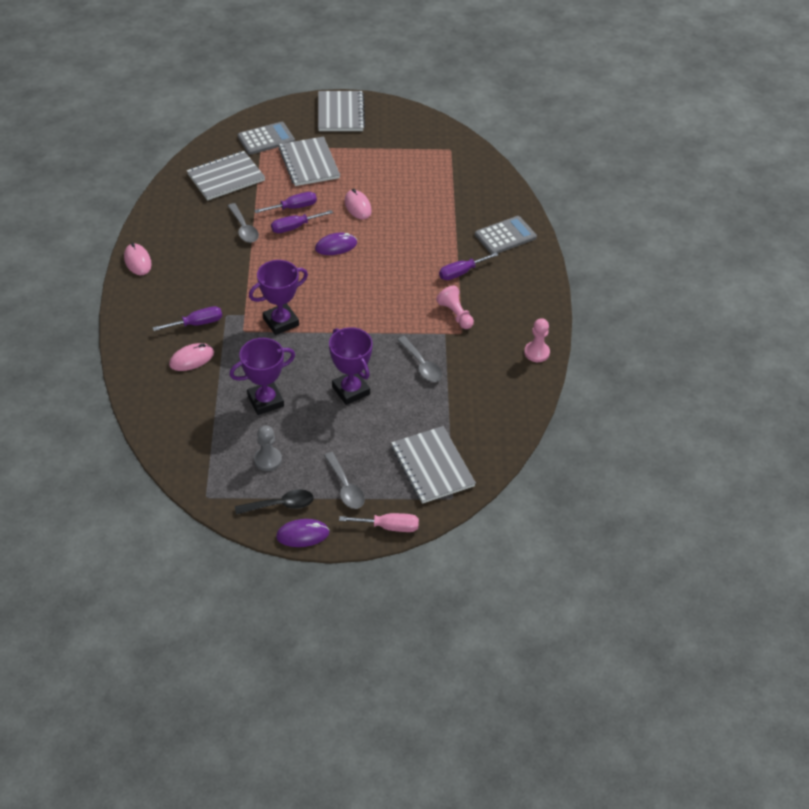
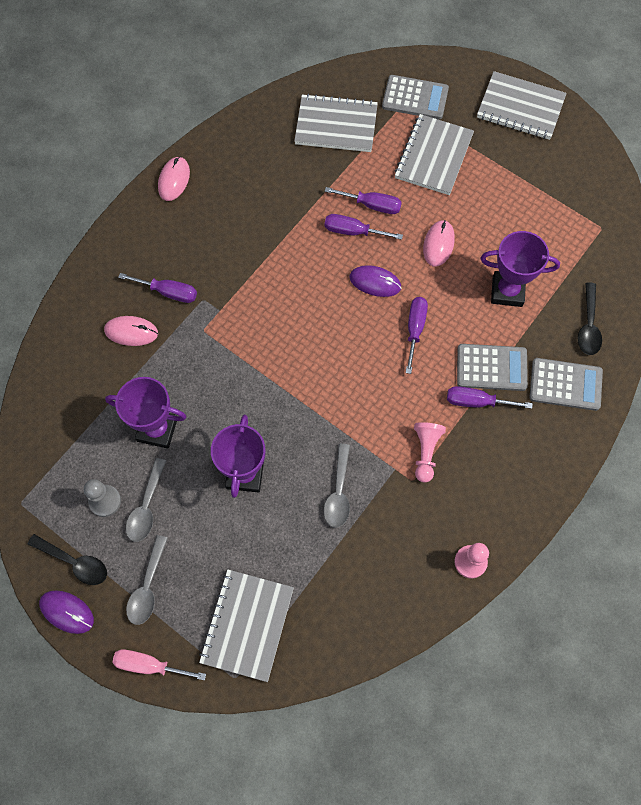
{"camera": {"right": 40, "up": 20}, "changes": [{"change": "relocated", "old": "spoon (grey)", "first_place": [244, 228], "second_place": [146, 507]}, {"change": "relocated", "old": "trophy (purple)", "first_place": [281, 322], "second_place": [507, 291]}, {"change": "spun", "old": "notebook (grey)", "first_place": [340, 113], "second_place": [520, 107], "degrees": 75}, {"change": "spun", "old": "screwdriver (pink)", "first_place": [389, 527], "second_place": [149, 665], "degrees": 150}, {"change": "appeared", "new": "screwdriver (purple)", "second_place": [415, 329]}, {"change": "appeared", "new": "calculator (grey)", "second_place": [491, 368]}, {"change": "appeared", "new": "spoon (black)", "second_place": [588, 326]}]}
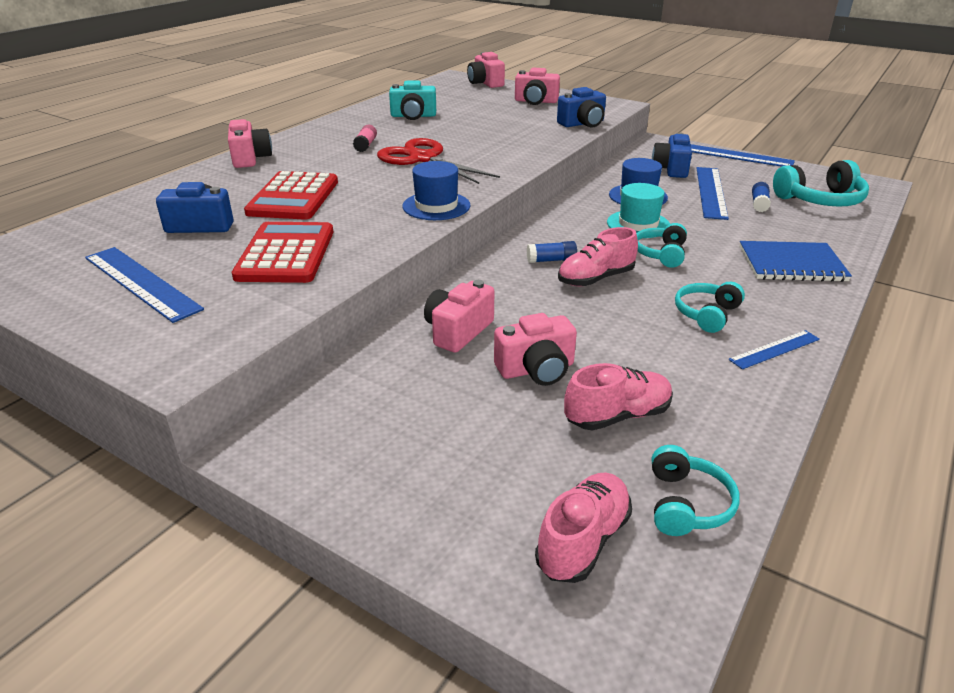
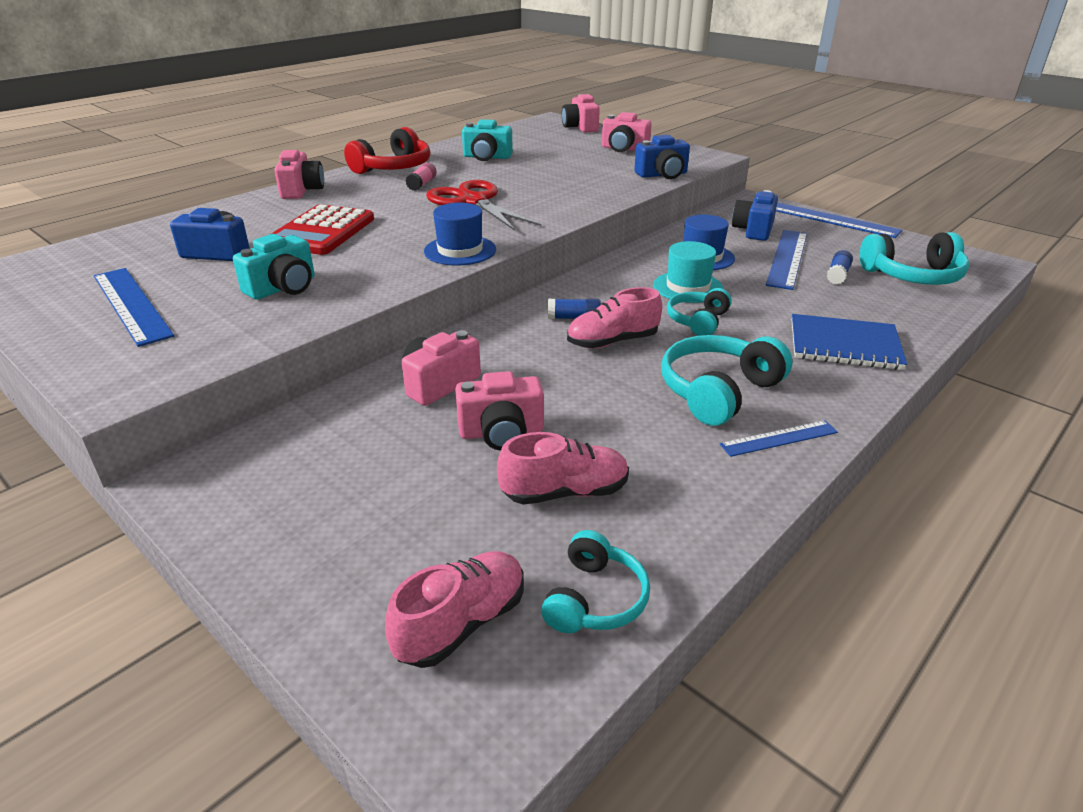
{"camera": {"right": 10, "up": 0}, "changes": [{"change": "exchanged", "old": "calculator (red)", "new": "camera (turquoise)", "first_place": [286, 254], "second_place": [283, 288]}, {"change": "size", "old": "headphones (turquoise)", "first_place": [706, 314], "second_place": [718, 391], "factor": 1.59}, {"change": "appeared", "new": "headphones (red)", "second_place": [393, 168]}]}
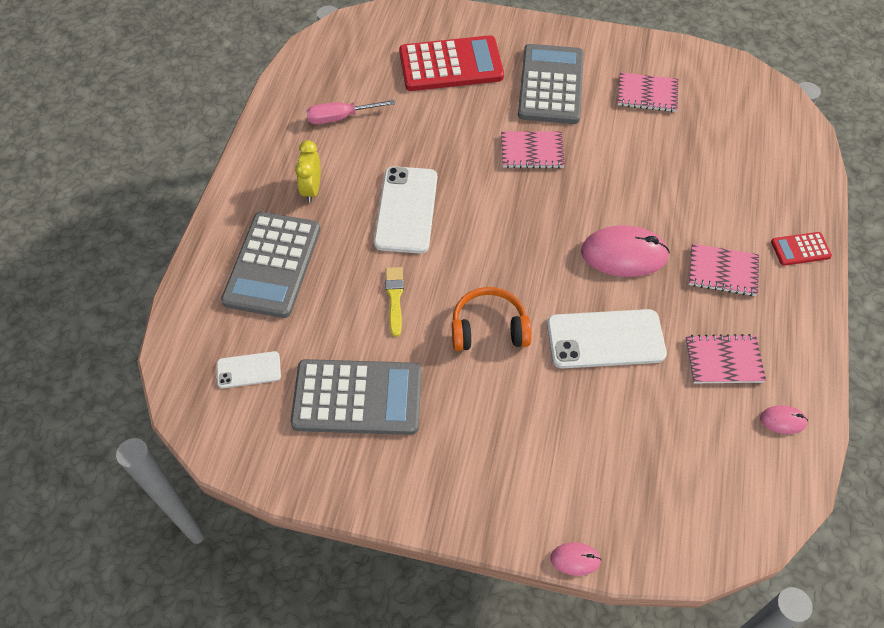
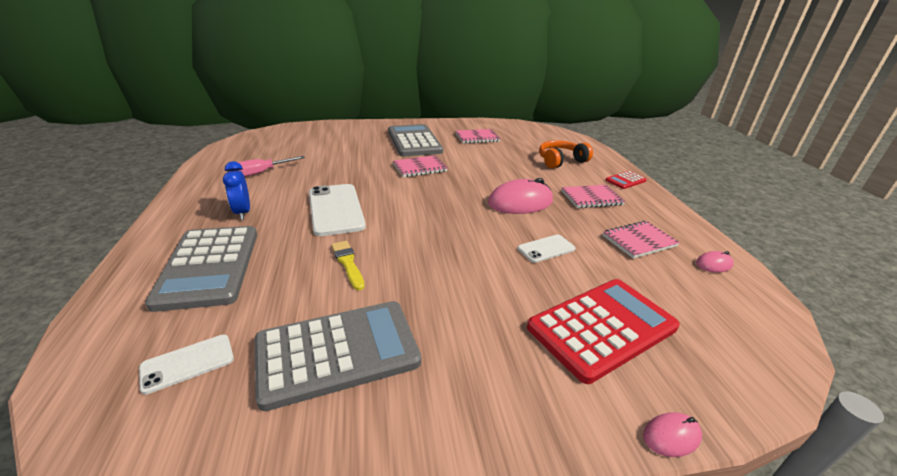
{"camera": {"right": -25, "up": -25}, "changes": [{"change": "colour", "old": "clock (yellow)", "new": "clock (blue)", "first_place": [312, 189], "second_place": [243, 212]}, {"change": "relocated", "old": "calculator (red)", "first_place": [451, 65], "second_place": [602, 328]}, {"change": "relocated", "old": "headphones (orange)", "first_place": [489, 329], "second_place": [561, 161]}, {"change": "size", "old": "phone (white)", "first_place": [605, 339], "second_place": [546, 249], "factor": 0.54}]}
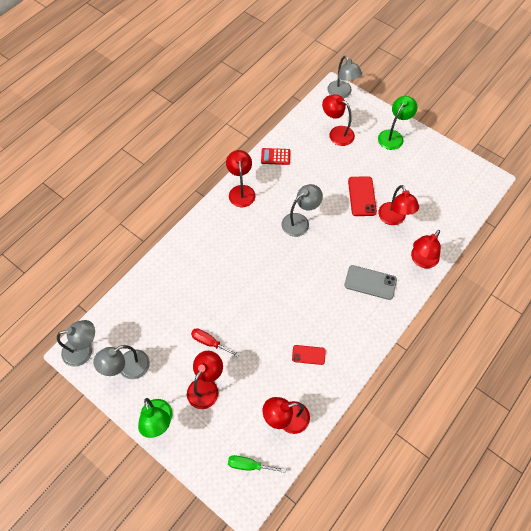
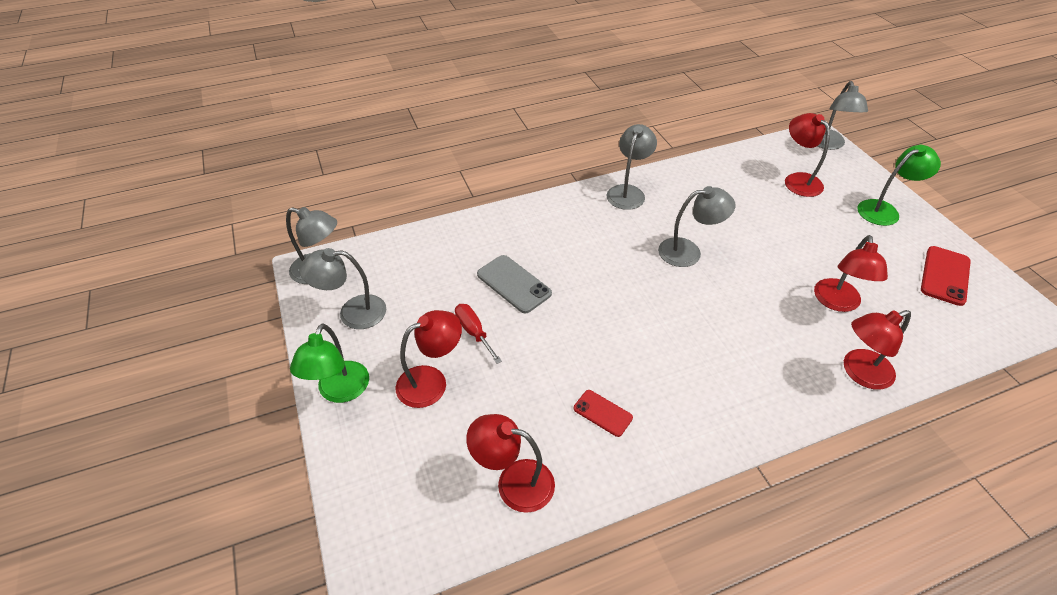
{"camera": {"right": 30, "up": -15}, "changes": [{"change": "colour", "old": "lamp (red)", "new": "lamp (grey)", "first_place": [241, 191], "second_place": [628, 192]}, {"change": "missing", "old": "screwdriver (green)", "first_place": [249, 465]}, {"change": "missing", "old": "calculator (red)", "first_place": [275, 156]}, {"change": "relocated", "old": "phone (grey)", "first_place": [370, 282], "second_place": [513, 284]}, {"change": "relocated", "old": "phone (red)", "first_place": [362, 196], "second_place": [945, 275]}]}
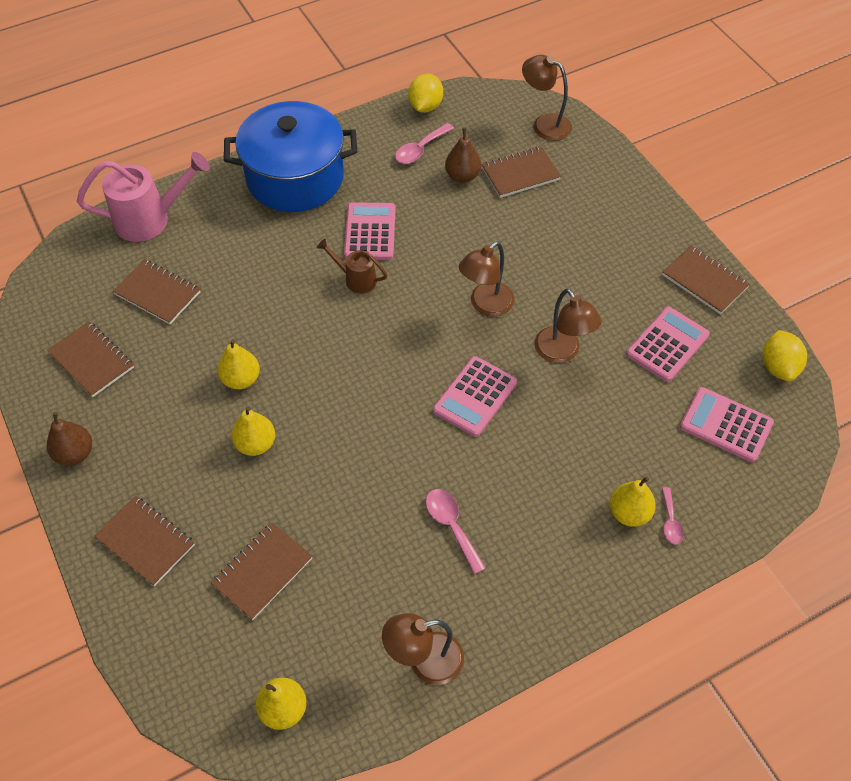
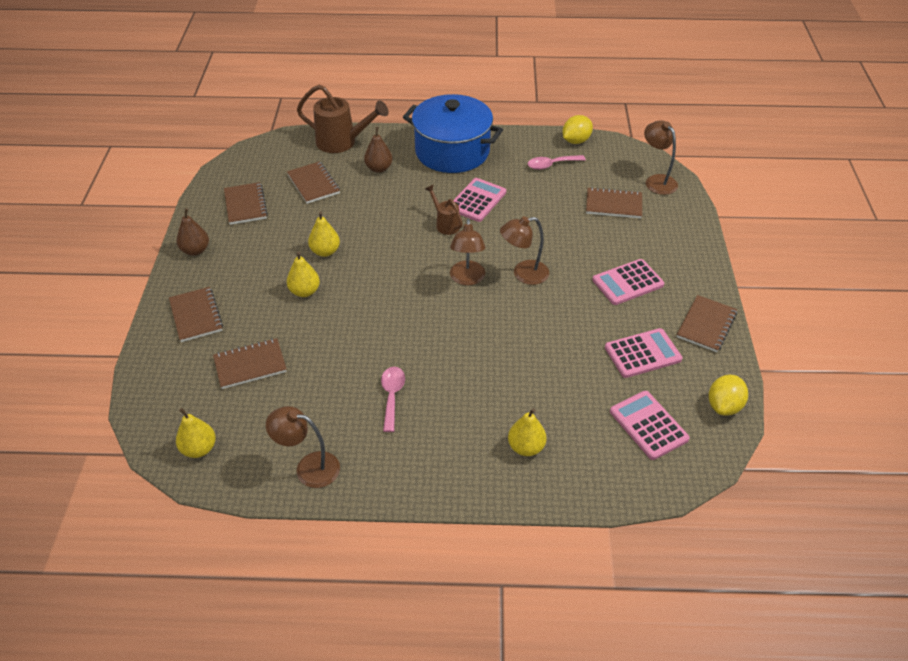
{"camera": {"right": 30, "up": -10}, "changes": [{"change": "colour", "old": "watering can (pink)", "new": "watering can (brown)", "first_place": [150, 219], "second_place": [341, 142]}, {"change": "relocated", "old": "calculator (pink)", "first_place": [475, 396], "second_place": [628, 282]}, {"change": "relocated", "old": "pear (brown)", "first_place": [462, 176], "second_place": [379, 168]}, {"change": "relocated", "old": "lamp (brown)", "first_place": [562, 352], "second_place": [467, 279]}, {"change": "spun", "old": "notebook (brown)", "first_place": [704, 281], "second_place": [706, 325], "degrees": 45}, {"change": "missing", "old": "spoon (pink)", "first_place": [670, 522]}]}
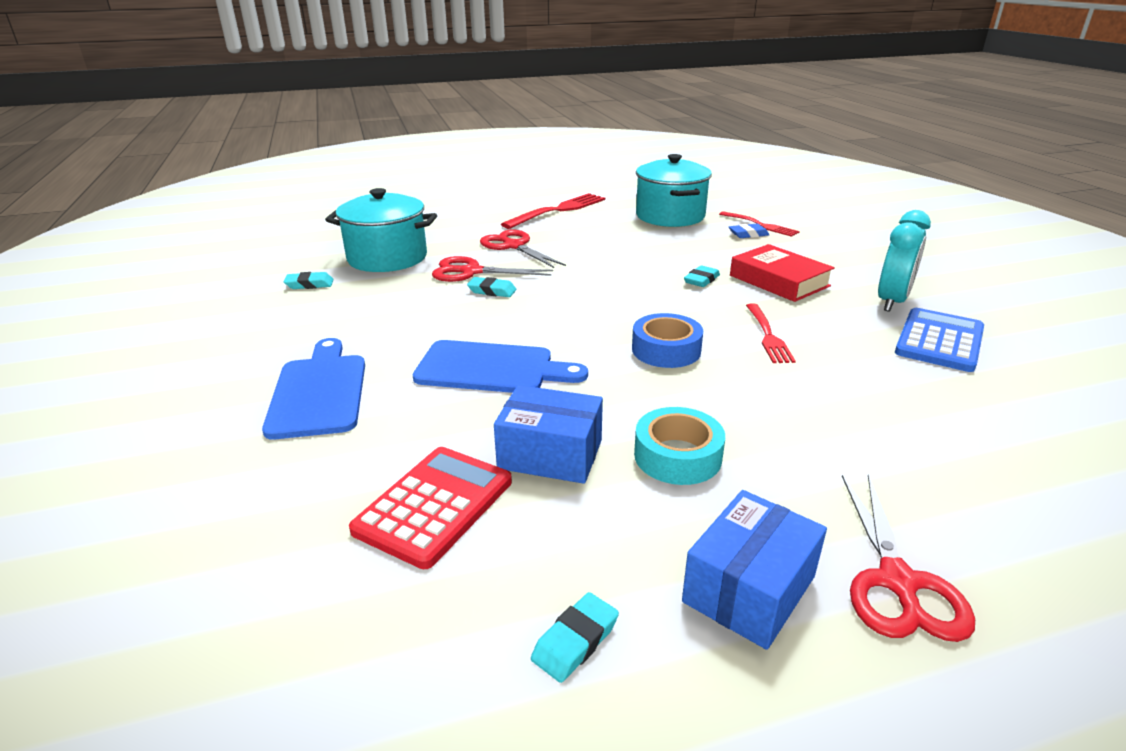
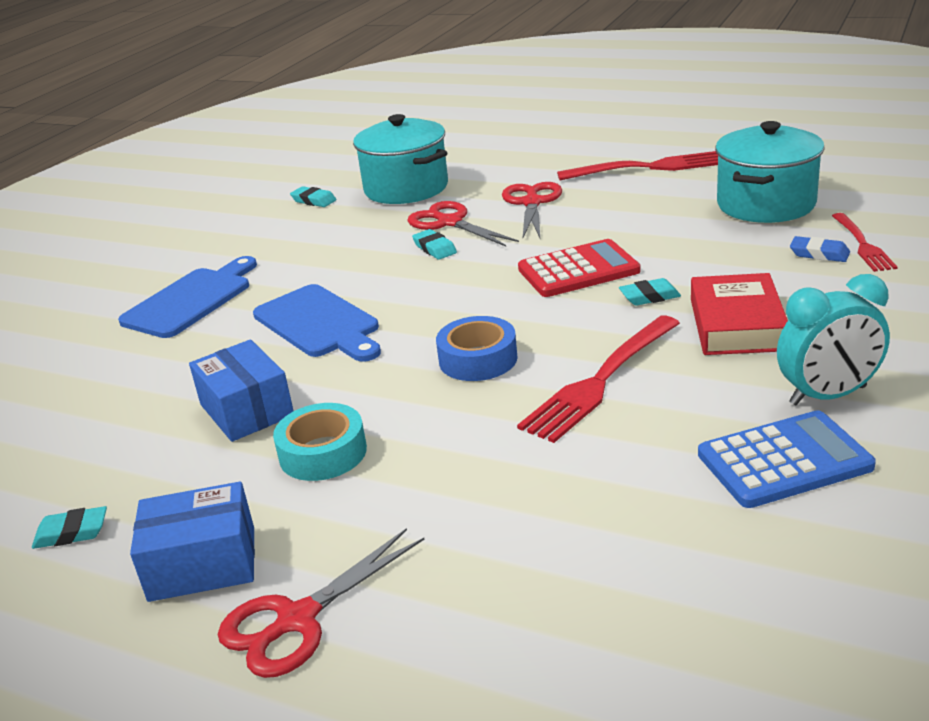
{"camera": {"right": 45, "up": 0}, "changes": [{"change": "relocated", "old": "calculator (red)", "first_place": [434, 506], "second_place": [578, 270]}, {"change": "size", "old": "fork (red)", "first_place": [768, 336], "second_place": [600, 381], "factor": 1.61}]}
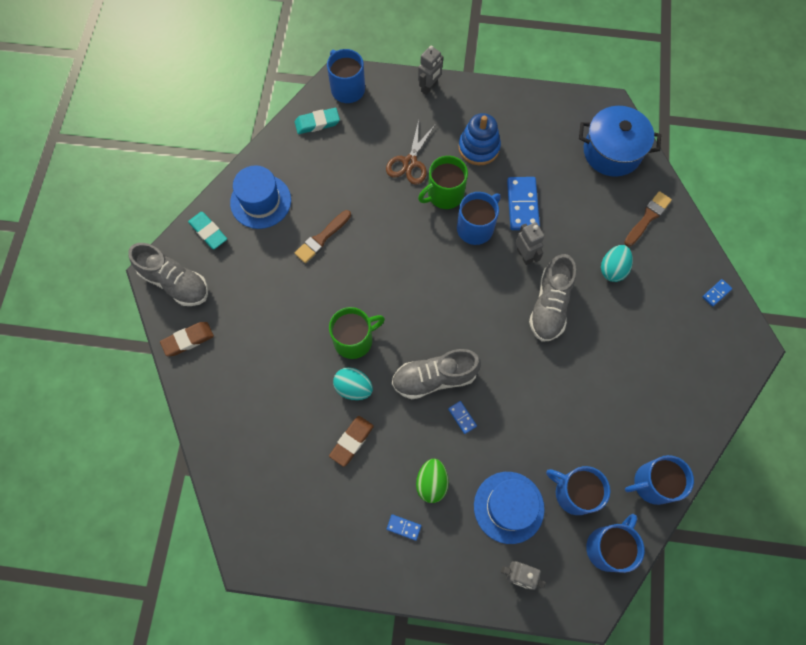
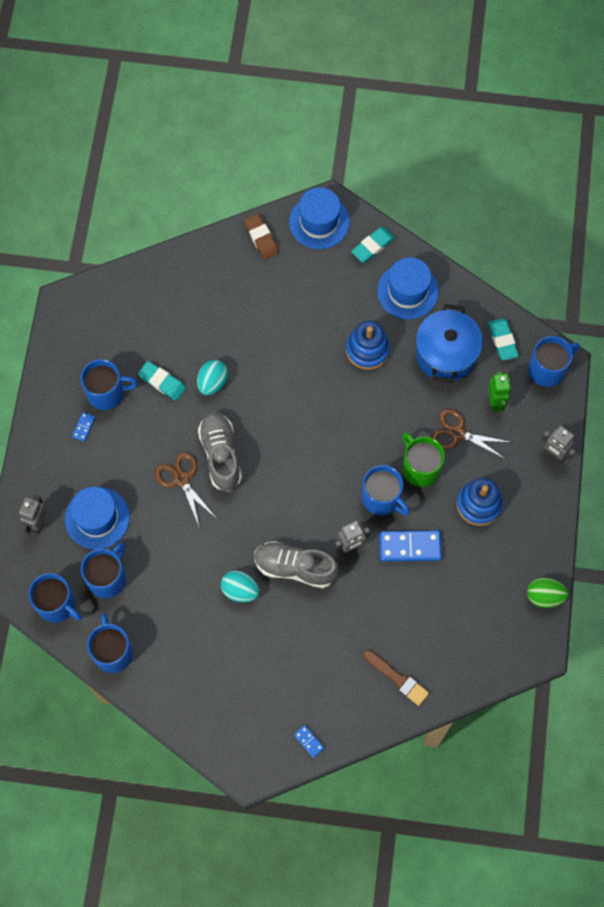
{"camera": {"right": 90, "up": 0}, "changes": [{"change": "exchanged", "old": "shoe (grey)", "new": "hat (blue)", "first_place": [175, 282], "second_place": [319, 222]}, {"change": "exchanged", "old": "brush (brown)", "new": "stacking toy (blue)", "first_place": [322, 238], "second_place": [367, 350]}, {"change": "missing", "old": "mug (green)", "first_place": [354, 340]}, {"change": "colour", "old": "eraser (brown)", "new": "eraser (turquoise)", "first_place": [352, 441], "second_place": [162, 382]}, {"change": "relocated", "old": "egg (green)", "first_place": [431, 483], "second_place": [544, 596]}, {"change": "exchanged", "old": "domino (blue)", "new": "scissors (brown)", "first_place": [462, 417], "second_place": [181, 479]}, {"change": "relocated", "old": "pot (blue)", "first_place": [612, 152], "second_place": [446, 354]}, {"change": "relocated", "old": "egg (turquoise)", "first_place": [613, 269], "second_place": [240, 590]}, {"change": "appeared", "new": "mug (blue)", "second_place": [107, 393]}, {"change": "appeared", "new": "robot (green)", "second_place": [495, 402]}]}
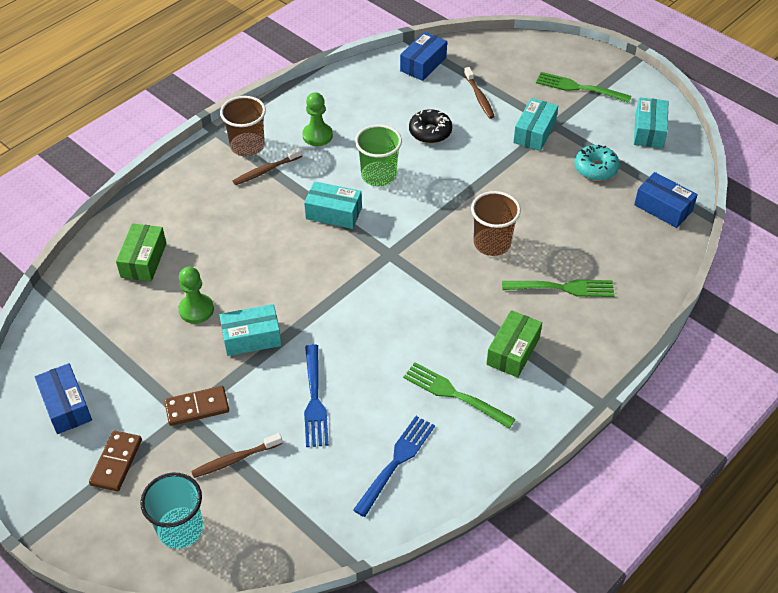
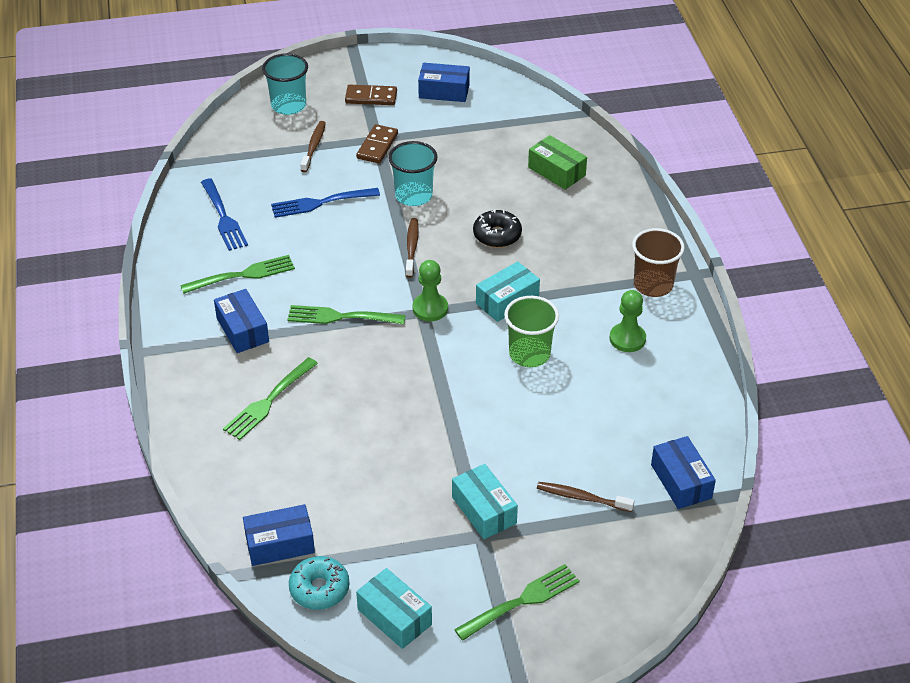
{"camera": {"right": 125, "up": -5}, "changes": [{"change": "spun", "old": "domino (brown)", "first_place": [116, 462], "second_place": [371, 97], "degrees": -45}, {"change": "relocated", "old": "pawn (green)", "first_place": [196, 310], "second_place": [430, 308]}, {"change": "exchanged", "old": "box (turquoise)", "new": "cup (turquoise)", "first_place": [251, 338], "second_place": [413, 196]}, {"change": "relocated", "old": "toothbrush (brown)", "first_place": [266, 170], "second_place": [412, 247]}, {"change": "spun", "old": "fork (blue)", "first_place": [314, 399], "second_place": [321, 202], "degrees": -45}, {"change": "relocated", "old": "donut (black)", "first_place": [430, 132], "second_place": [497, 235]}, {"change": "missing", "old": "cup (brown)", "first_place": [492, 243]}, {"change": "colour", "old": "box (green)", "new": "box (blue)", "first_place": [513, 351], "second_place": [242, 330]}, {"change": "relocated", "old": "donut (turquoise)", "first_place": [595, 168], "second_place": [319, 589]}, {"change": "appeared", "new": "fork (green)", "second_place": [342, 317]}]}
